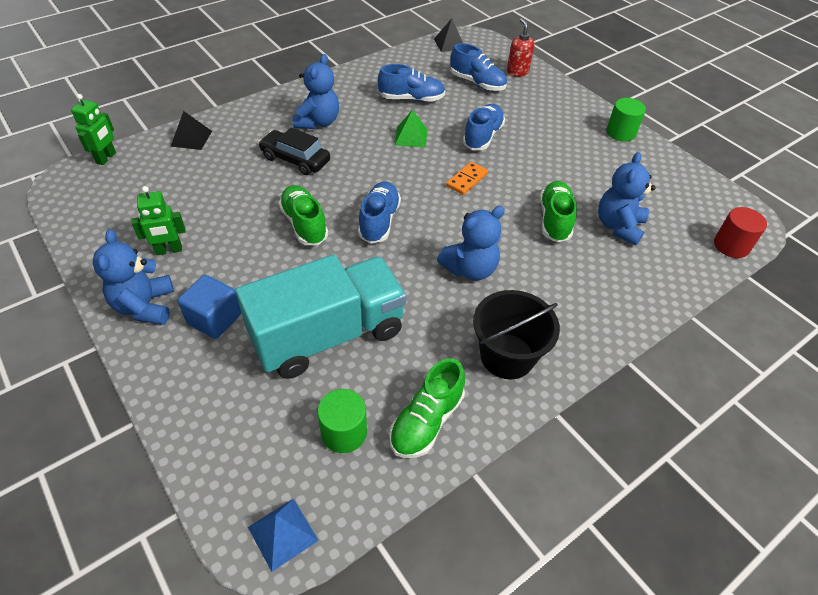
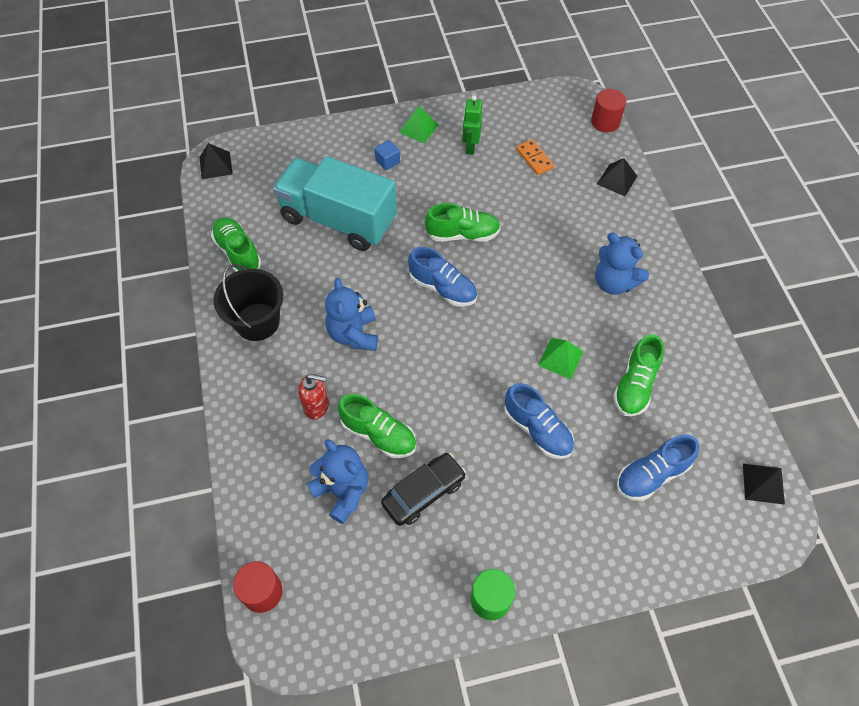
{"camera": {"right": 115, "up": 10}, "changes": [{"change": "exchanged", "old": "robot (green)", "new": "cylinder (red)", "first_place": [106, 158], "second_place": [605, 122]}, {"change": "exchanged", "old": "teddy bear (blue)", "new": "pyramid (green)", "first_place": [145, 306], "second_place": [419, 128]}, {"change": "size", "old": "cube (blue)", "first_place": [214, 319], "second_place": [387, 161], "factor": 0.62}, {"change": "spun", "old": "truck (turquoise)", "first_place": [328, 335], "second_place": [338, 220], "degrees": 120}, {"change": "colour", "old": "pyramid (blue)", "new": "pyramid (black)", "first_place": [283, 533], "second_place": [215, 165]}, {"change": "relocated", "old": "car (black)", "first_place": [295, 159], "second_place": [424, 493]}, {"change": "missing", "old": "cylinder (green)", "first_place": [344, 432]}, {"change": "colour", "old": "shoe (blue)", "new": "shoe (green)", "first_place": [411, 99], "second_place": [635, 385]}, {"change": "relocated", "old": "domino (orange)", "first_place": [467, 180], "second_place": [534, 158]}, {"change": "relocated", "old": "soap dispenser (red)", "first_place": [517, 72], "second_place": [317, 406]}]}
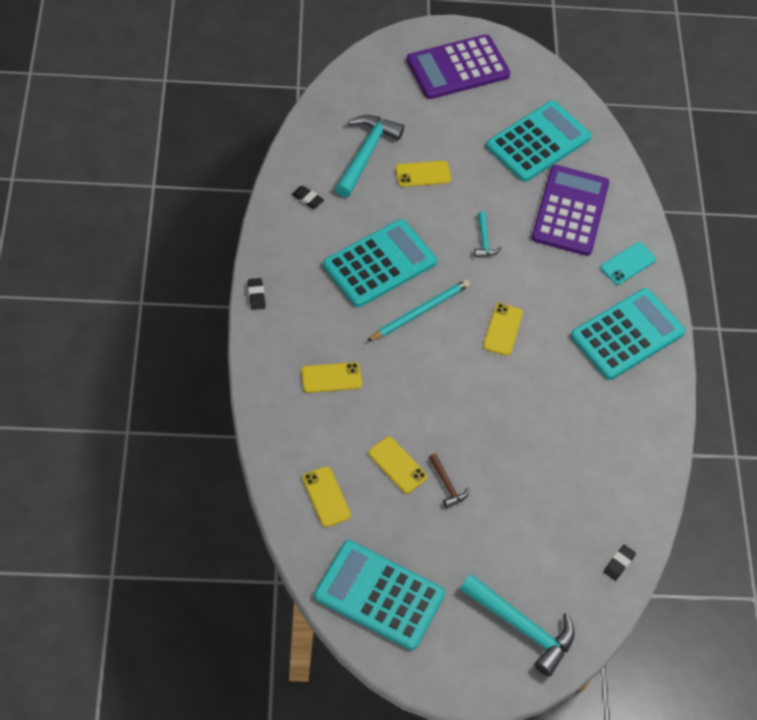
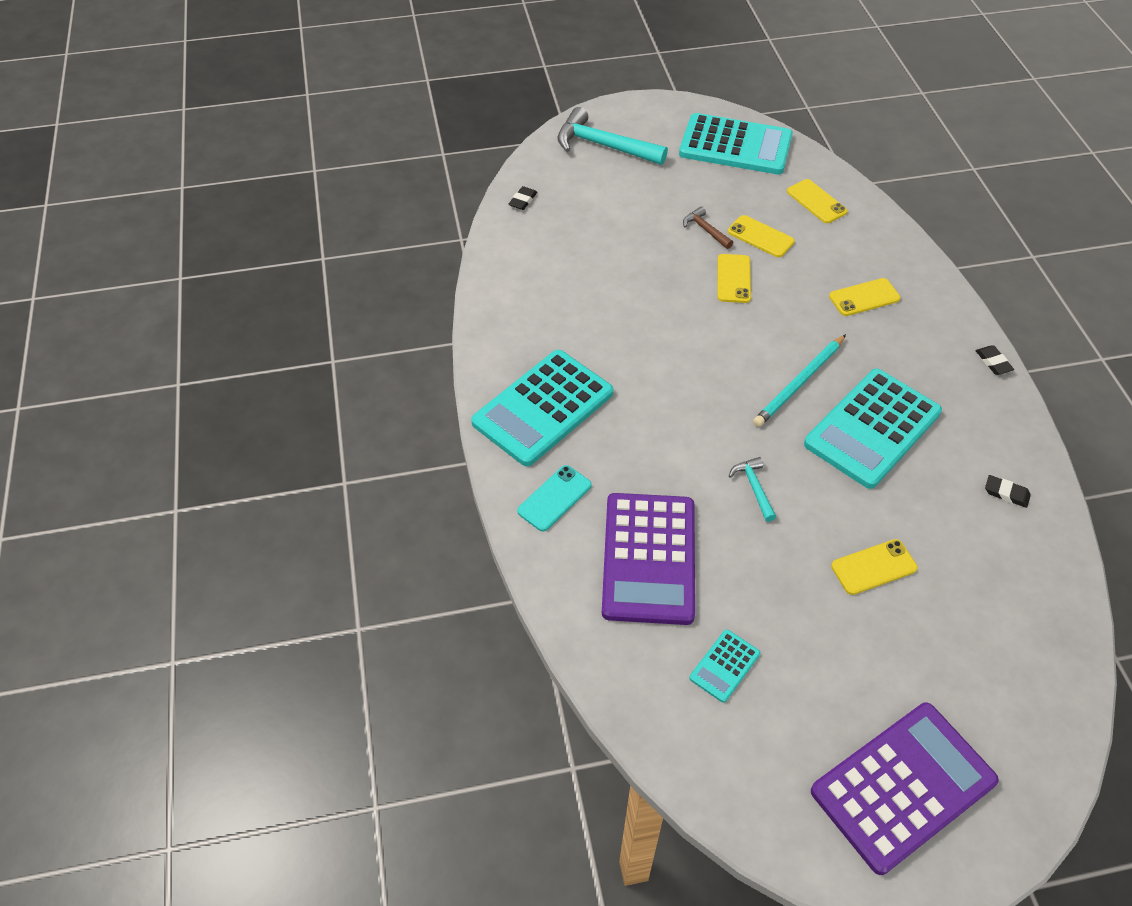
{"camera": {"right": 175, "up": -5}, "changes": [{"change": "missing", "old": "hammer (turquoise)", "first_place": [366, 154]}, {"change": "relocated", "old": "phone (yellow)", "first_place": [503, 329], "second_place": [733, 279]}, {"change": "size", "old": "calculator (turquoise)", "first_place": [538, 142], "second_place": [724, 666], "factor": 0.45}]}
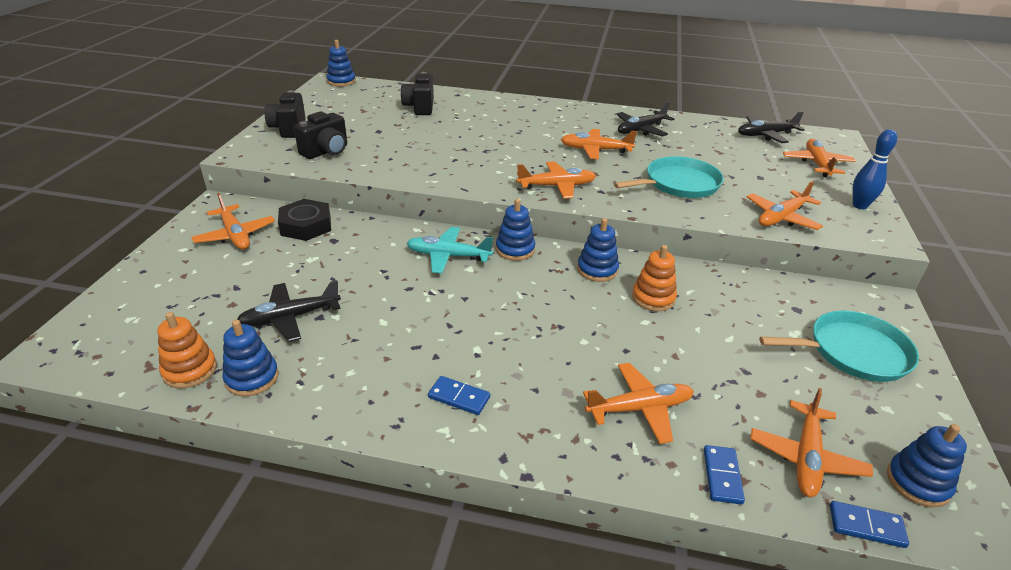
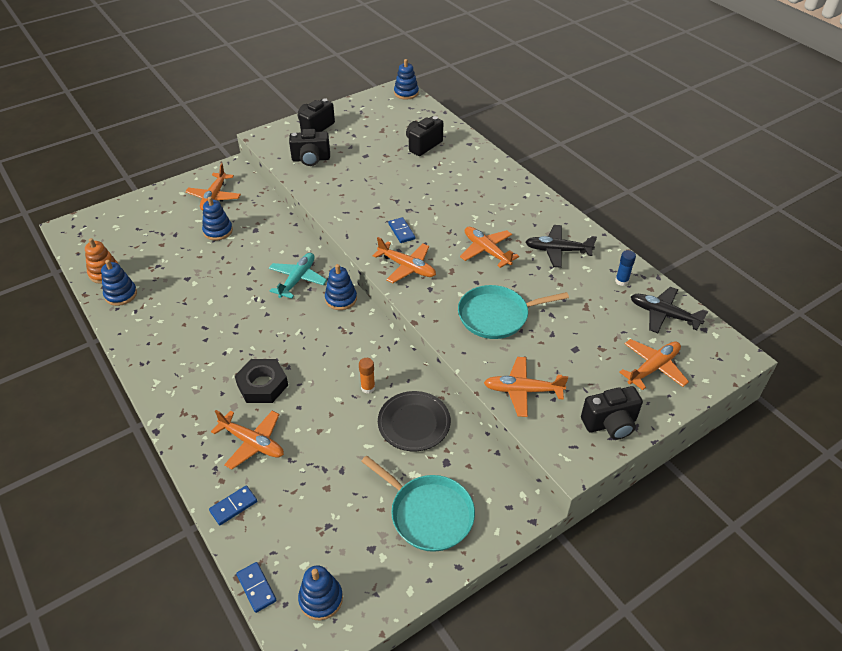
{"camera": {"right": 45, "up": 10}, "changes": [{"change": "missing", "old": "plane (black)", "first_place": [290, 318]}, {"change": "relocated", "old": "nut (black)", "first_place": [306, 225], "second_place": [262, 385]}, {"change": "spun", "old": "plane (turquoise)", "first_place": [448, 256], "second_place": [297, 279], "degrees": 60}, {"change": "relocated", "old": "domino (blue)", "first_place": [459, 397], "second_place": [401, 231]}, {"change": "relocated", "old": "stacking toy (blue)", "first_place": [597, 270], "second_place": [218, 231]}, {"change": "spun", "old": "pan (turquoise)", "first_place": [678, 184], "second_place": [497, 316], "degrees": 150}, {"change": "exchanged", "old": "stacking toy (orange)", "new": "glue stick (orange)", "first_place": [653, 298], "second_place": [368, 388]}, {"change": "missing", "old": "plane (orange)", "first_place": [806, 457]}, {"change": "exchanged", "old": "bowling pin (blue)", "new": "camera (black)", "first_place": [859, 206], "second_place": [610, 424]}, {"change": "appeared", "new": "plate (black)", "second_place": [414, 423]}, {"change": "appeared", "new": "glue stick (blue)", "second_place": [621, 281]}]}
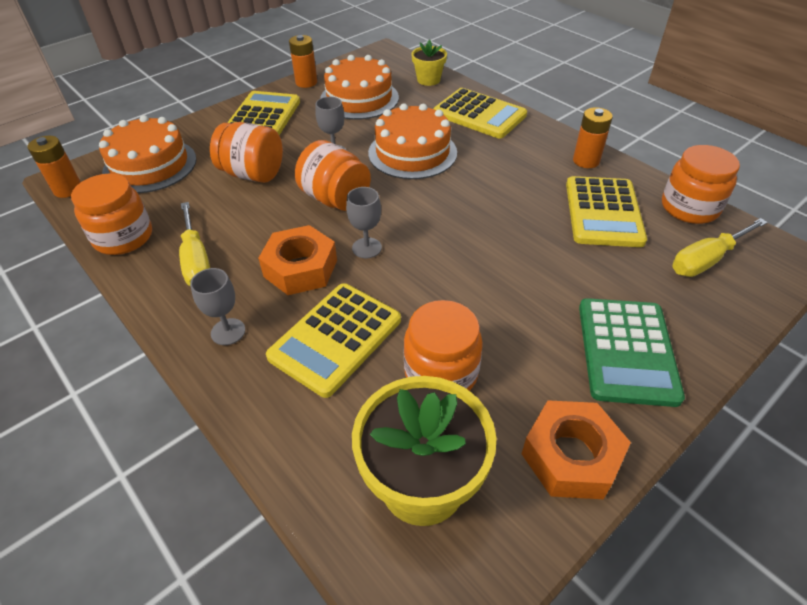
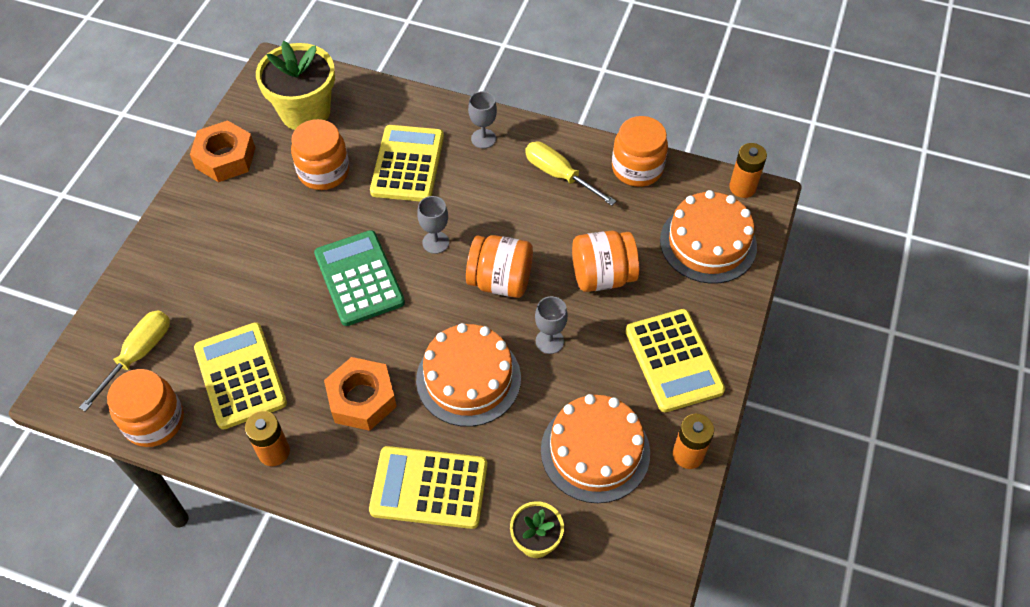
{"camera": {"right": 150, "up": 10}, "changes": [{"change": "relocated", "old": "nut (orange)", "first_place": [300, 268], "second_place": [362, 399]}, {"change": "relocated", "old": "calculator (green)", "first_place": [627, 351], "second_place": [359, 278]}]}
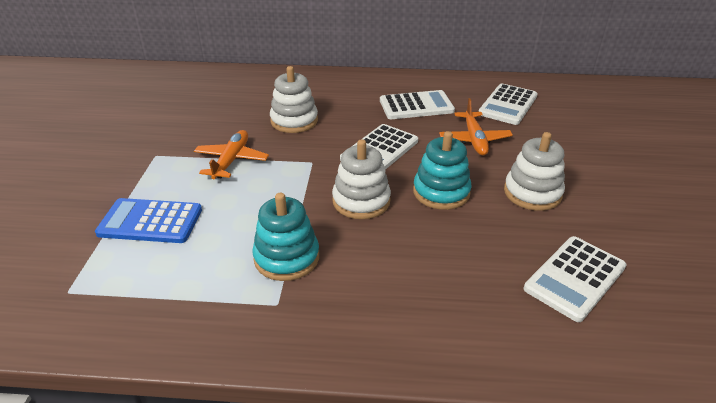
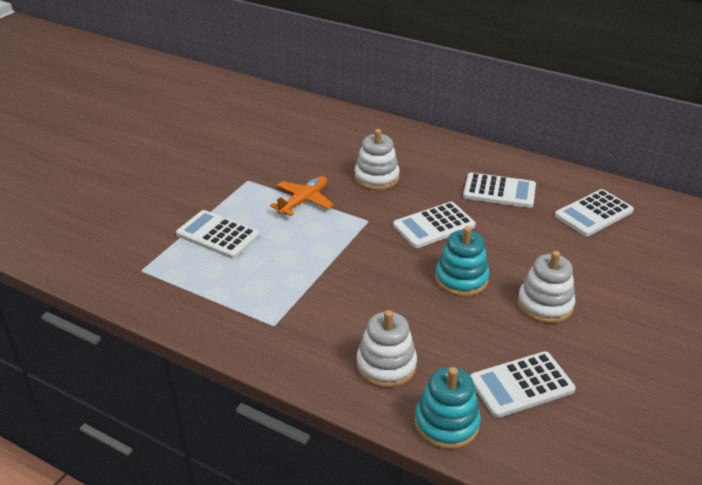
{"camera": {"right": 25, "up": 0}, "changes": [{"change": "colour", "old": "calculator (blue)", "new": "calculator (white)", "first_place": [150, 222], "second_place": [218, 235]}, {"change": "relocated", "old": "stacking toy (turquoise)", "first_place": [287, 257], "second_place": [446, 423]}, {"change": "relocated", "old": "stacking toy (white)", "first_place": [361, 201], "second_place": [386, 365]}, {"change": "missing", "old": "plane (orange)", "first_place": [474, 139]}]}
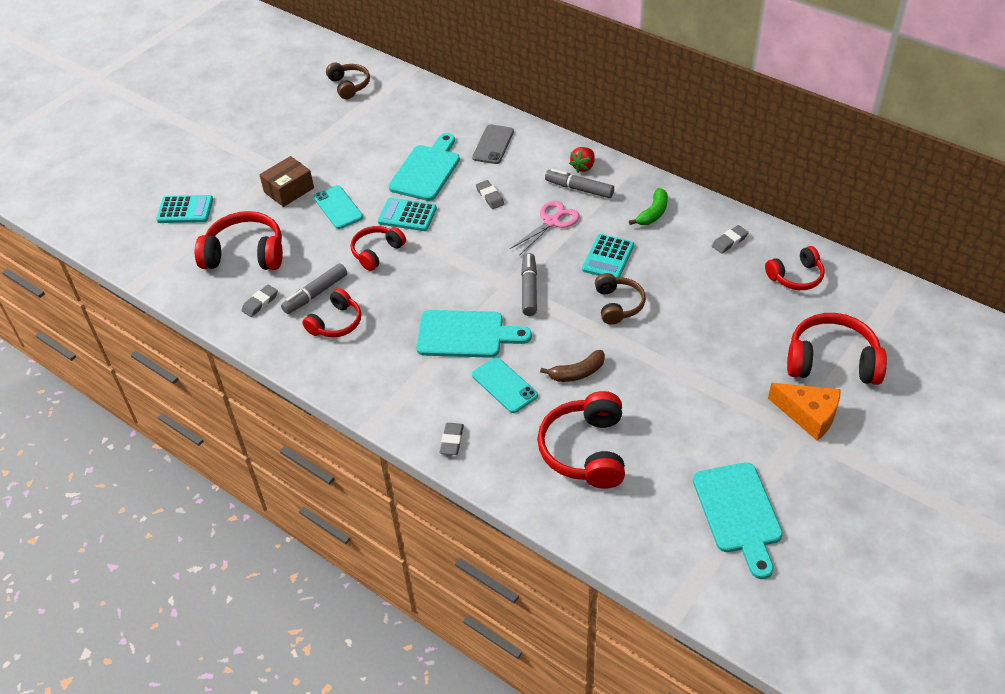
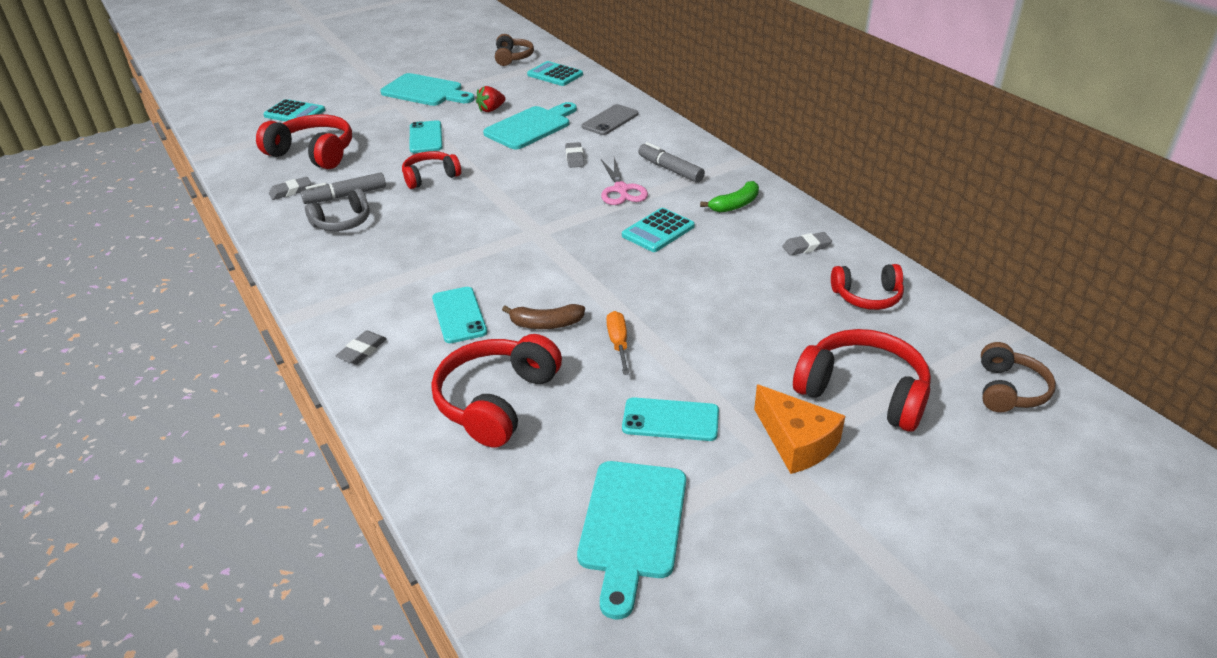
{"camera": {"right": 20, "up": -10}, "changes": [{"change": "missing", "old": "box (brown)", "first_place": [289, 190]}, {"change": "colour", "old": "headphones (red)", "new": "headphones (grey)", "first_place": [336, 323], "second_place": [343, 222]}, {"change": "relocated", "old": "calculator (turquoise)", "first_place": [407, 215], "second_place": [555, 75]}, {"change": "relocated", "old": "cutting board (turquoise)", "first_place": [465, 335], "second_place": [425, 91]}, {"change": "spun", "old": "scissors (pink)", "first_place": [551, 222], "second_place": [621, 189], "degrees": 105}, {"change": "missing", "old": "marker (grey)", "first_place": [529, 289]}, {"change": "relocated", "old": "strawberry (red)", "first_place": [583, 167], "second_place": [491, 110]}, {"change": "relocated", "old": "headphones (brown)", "first_place": [618, 305], "second_place": [1009, 390]}, {"change": "appeared", "new": "screwdriver (orange)", "second_place": [618, 344]}, {"change": "appeared", "new": "phone (turquoise)", "second_place": [670, 420]}]}
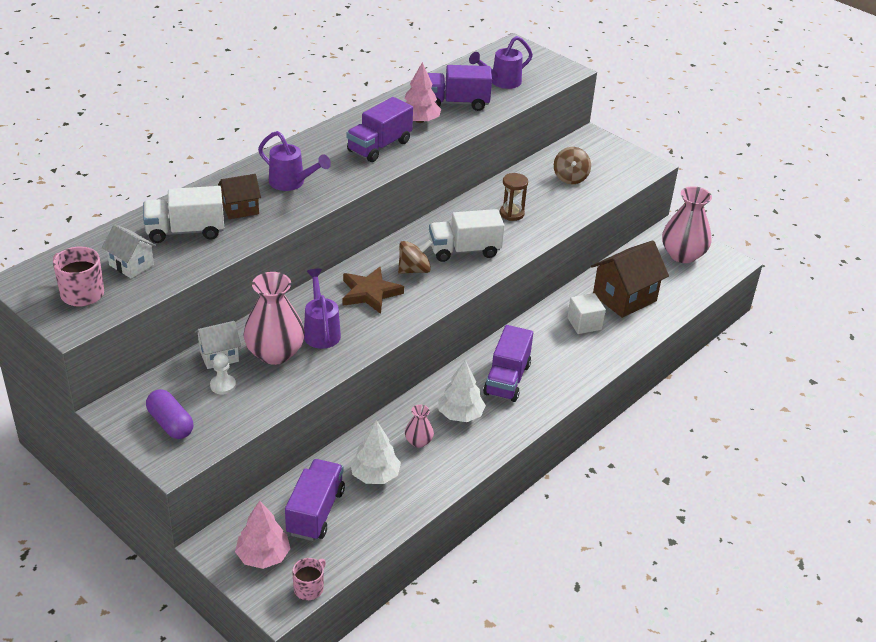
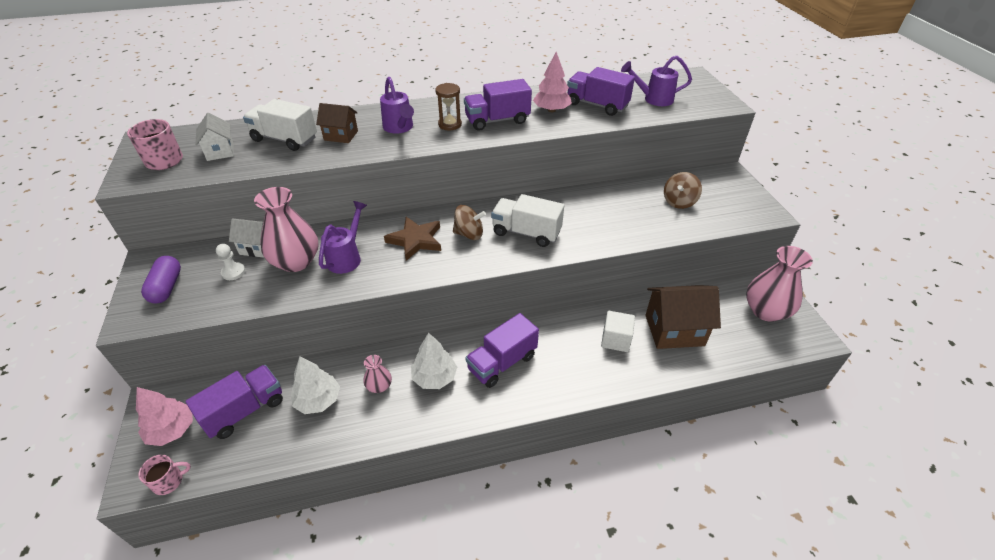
{"camera": {"right": 35, "up": 5}, "changes": [{"change": "relocated", "old": "hourglass (brown)", "first_place": [512, 213], "second_place": [450, 124]}]}
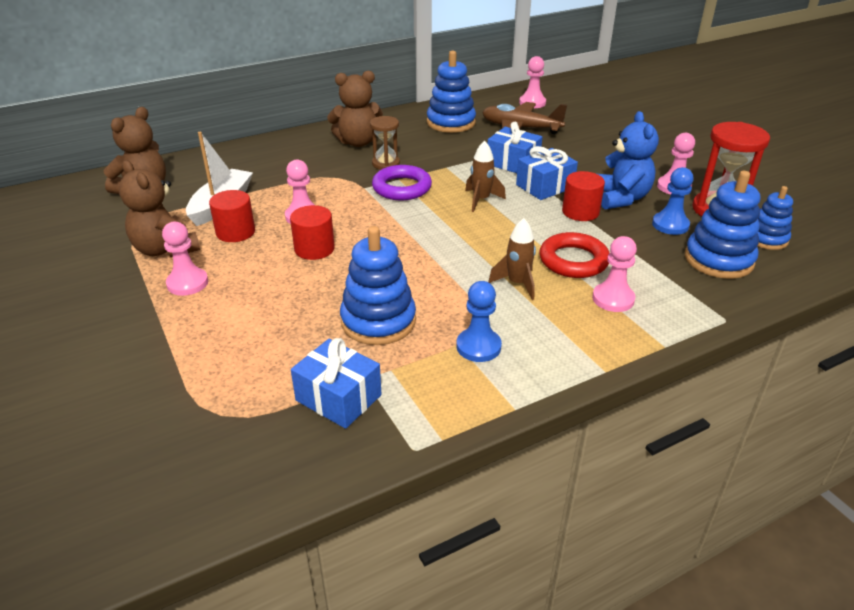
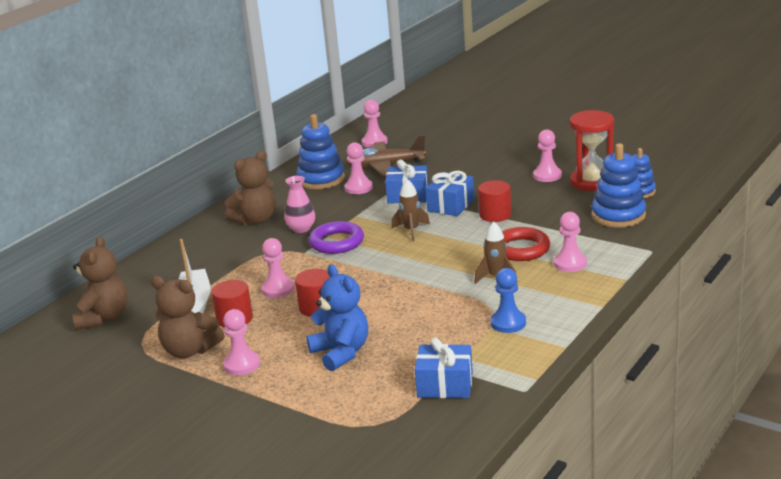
{"camera": {"right": -25, "up": -10}, "changes": [{"change": "missing", "old": "stacking toy (blue)", "first_place": [378, 321]}, {"change": "exchanged", "old": "hourglass (brown)", "new": "vase (pink)", "first_place": [386, 163], "second_place": [301, 229]}, {"change": "relocated", "old": "teddy bear (blue)", "first_place": [621, 198], "second_place": [341, 353]}, {"change": "missing", "old": "pawn (blue)", "first_place": [670, 225]}, {"change": "appeared", "new": "pawn (pink)", "second_place": [358, 188]}]}
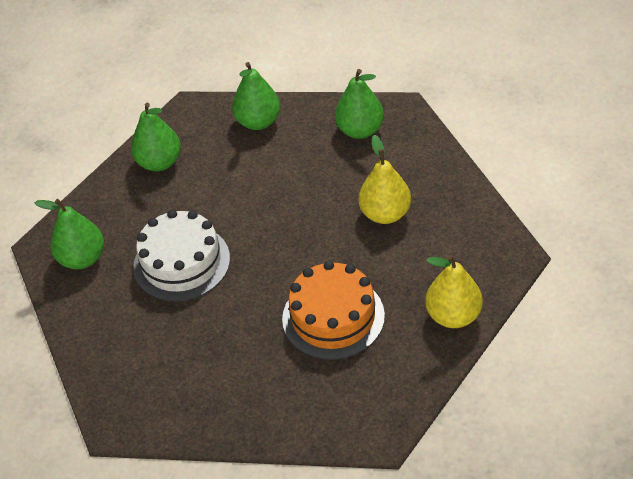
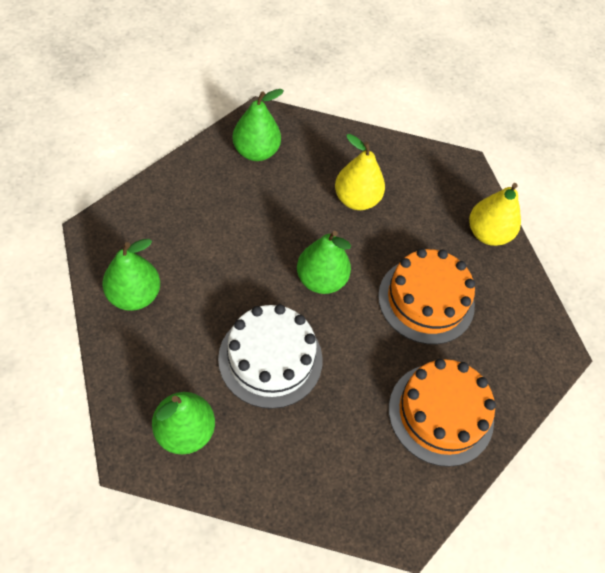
{"camera": {"right": -65, "up": 10}, "changes": [{"change": "relocated", "old": "pear (green)", "first_place": [258, 122], "second_place": [321, 280]}, {"change": "appeared", "new": "cake (orange)", "second_place": [441, 413]}]}
